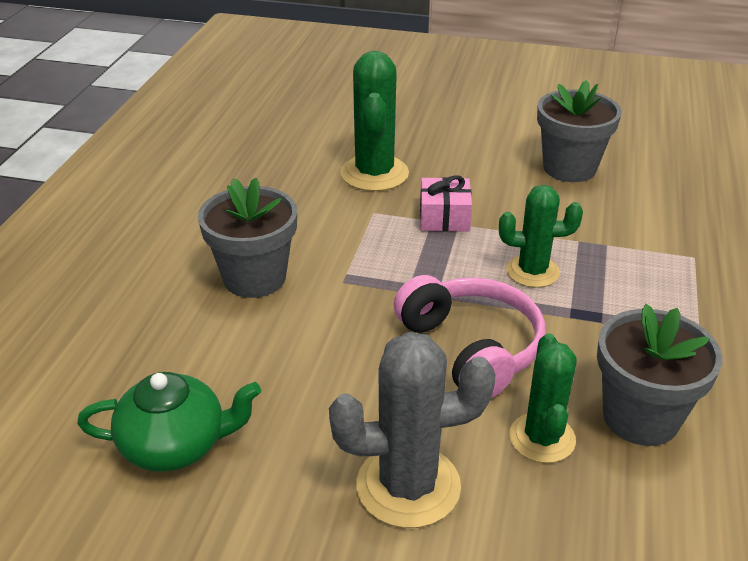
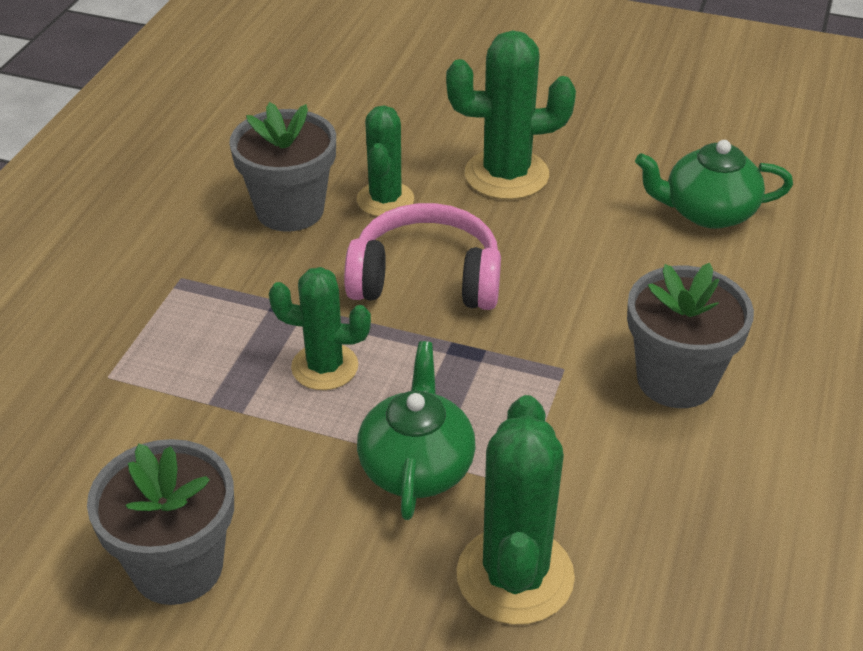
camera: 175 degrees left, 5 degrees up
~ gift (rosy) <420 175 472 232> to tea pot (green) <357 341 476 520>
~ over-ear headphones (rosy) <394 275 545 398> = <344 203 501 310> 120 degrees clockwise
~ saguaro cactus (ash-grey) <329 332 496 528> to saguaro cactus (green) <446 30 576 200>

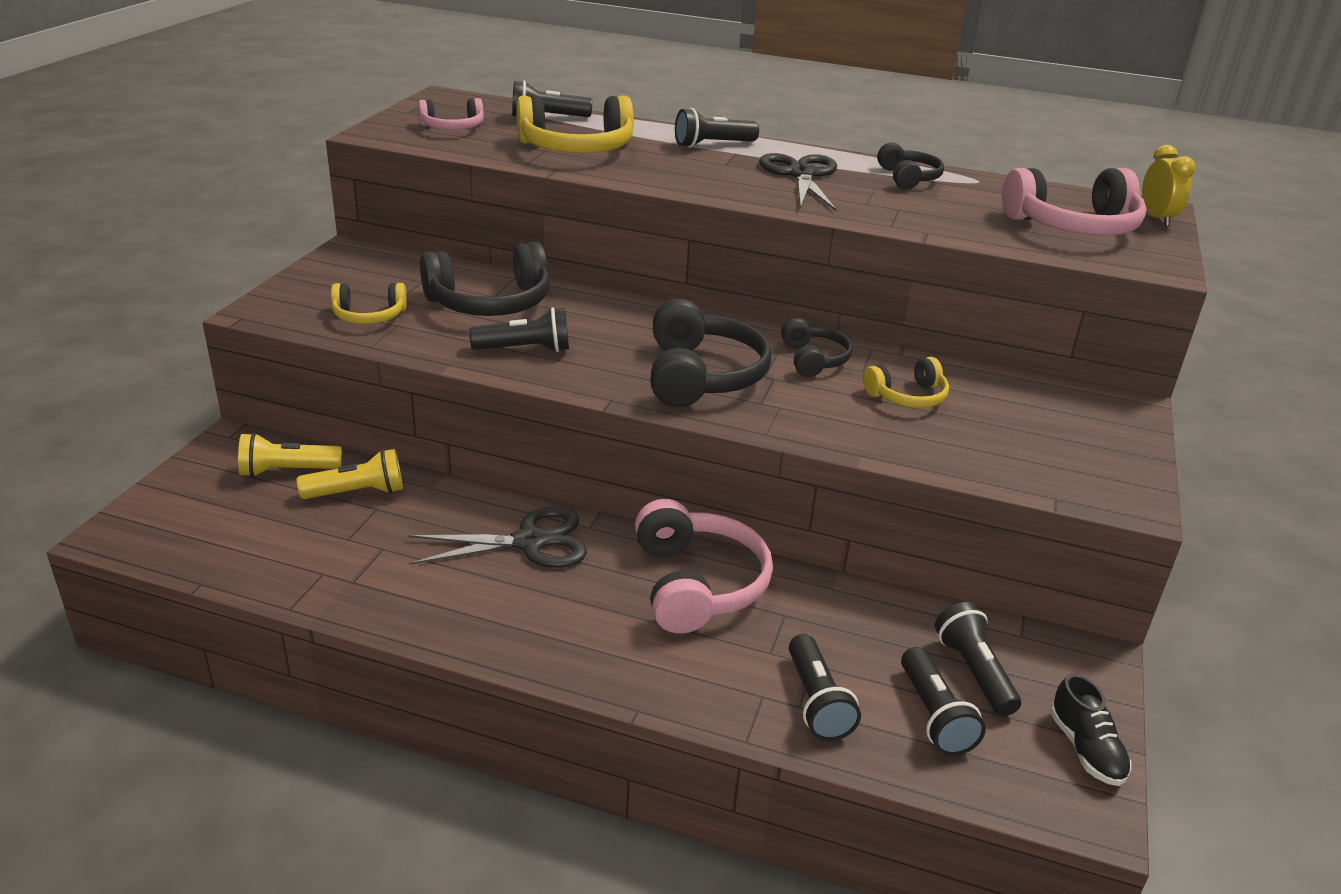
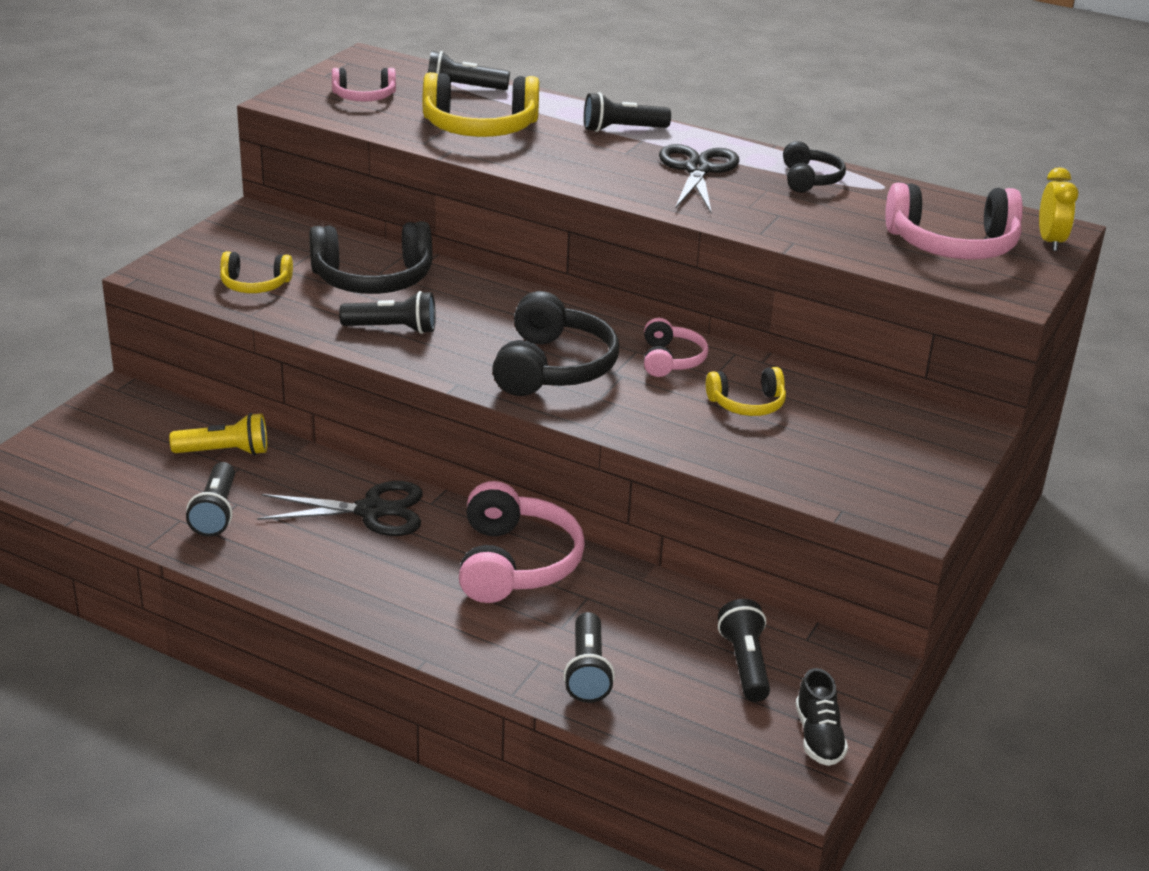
camera: 10 degrees right, 0 degrees up
~ over-ear headphones (jet-black) <781 318 853 377> to over-ear headphones (rosy) <644 318 709 377>
- pocket torch (golden) <238 433 342 477>
~ pocket torch (jet-black) <901 647 986 756> to <186 462 235 537>

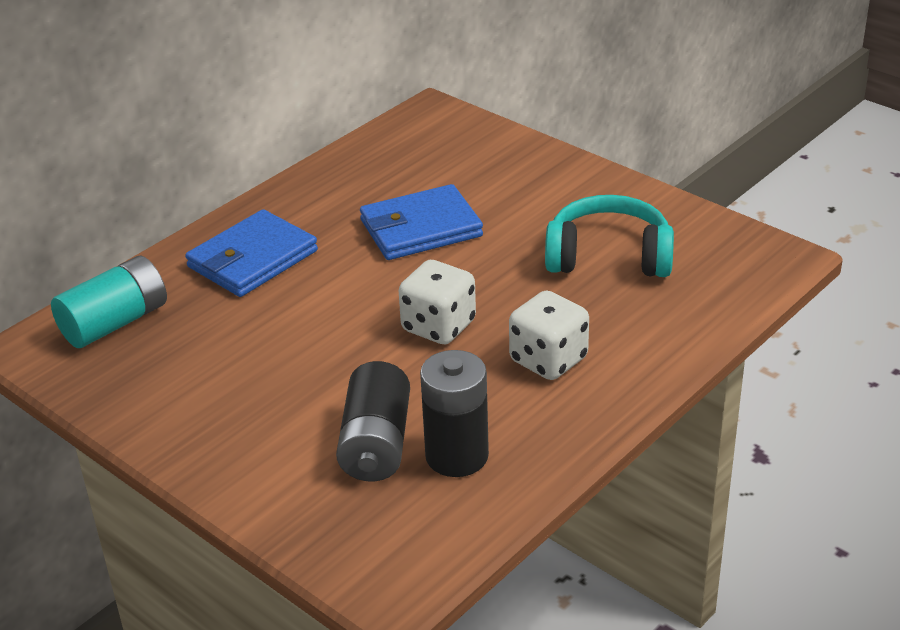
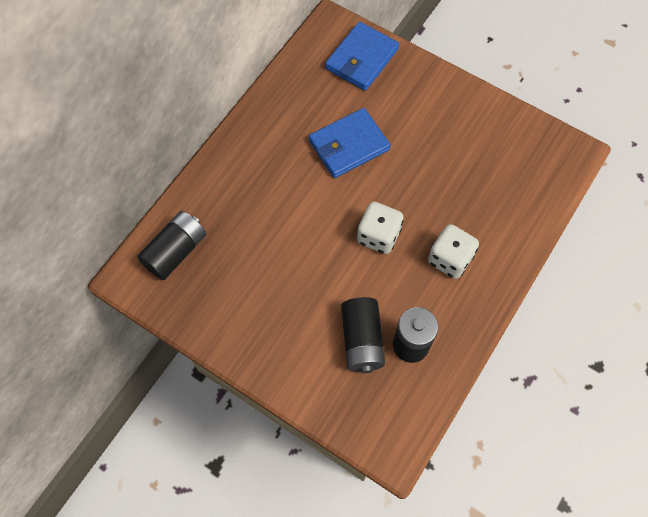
camera: 10 degrees left, 30 degrees up
- over-ear headphones (aqua) <545 195 674 277>
~ billfold (royal blue) <185 209 318 297> to <325 22 399 91>
~ battery (aqua) <51 256 167 348> to battery (jet-black) <137 211 206 280>

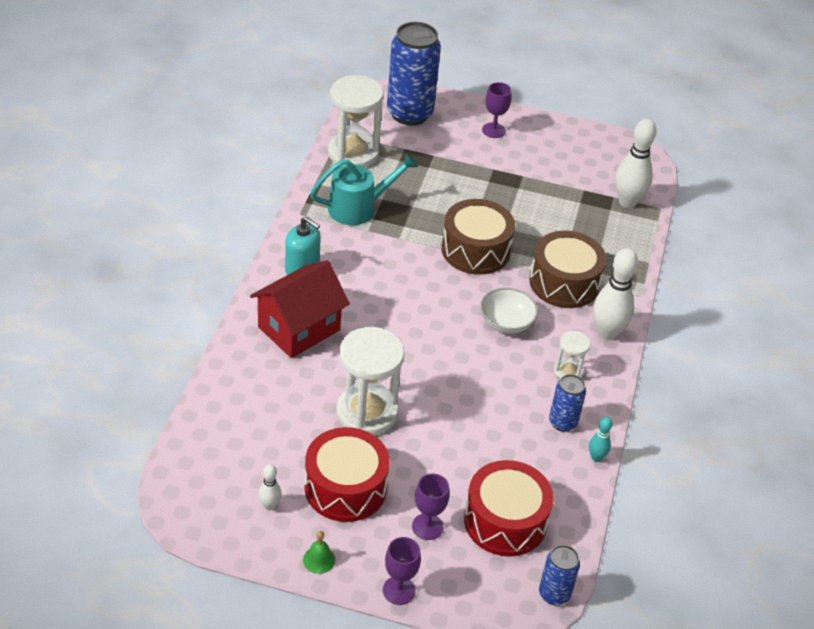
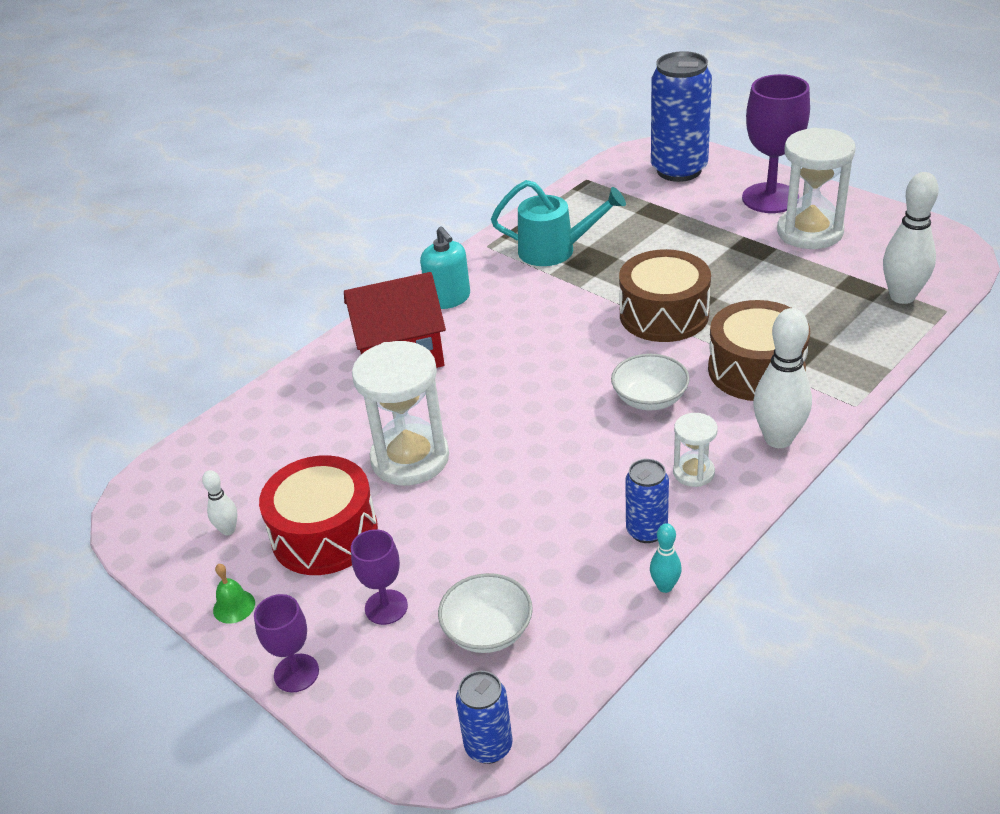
camera: 35 degrees right, 5 degrees down
~ hourglass (snow-white) <328 75 384 168> to <777 127 856 249>
~ goblet (purple) <482 82 512 138> = <742 74 810 213> x1.88
~ toy drum (red) <464 460 554 557> to bowl (snow-white) <438 573 533 653>

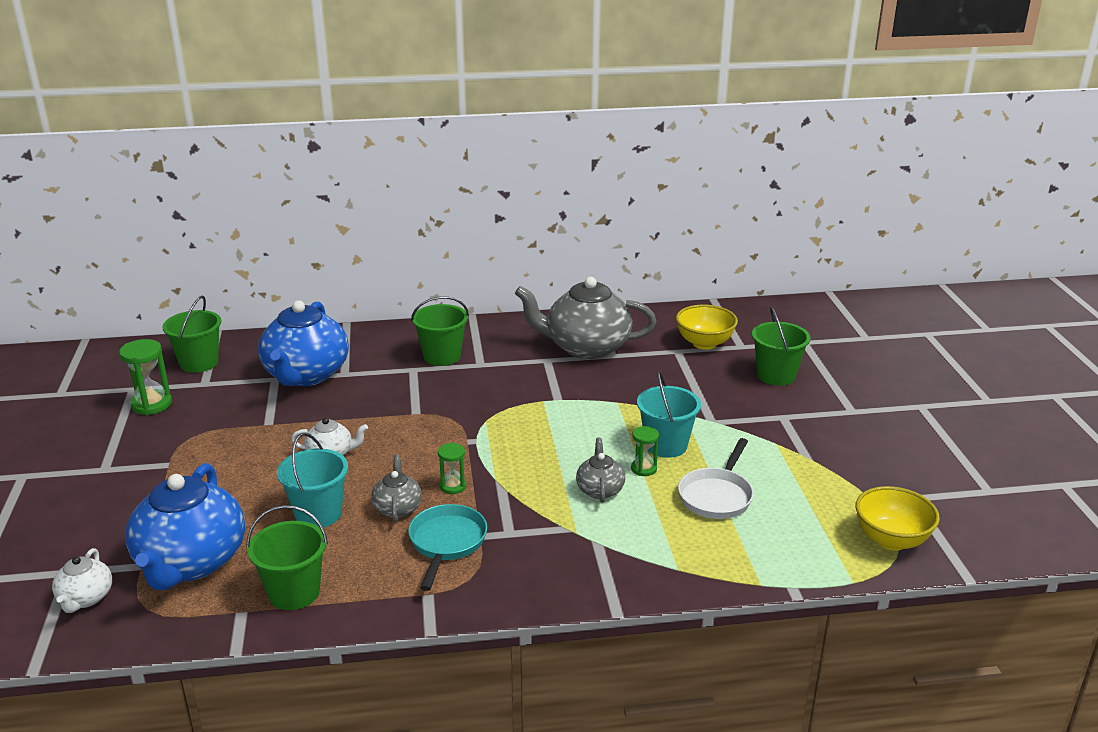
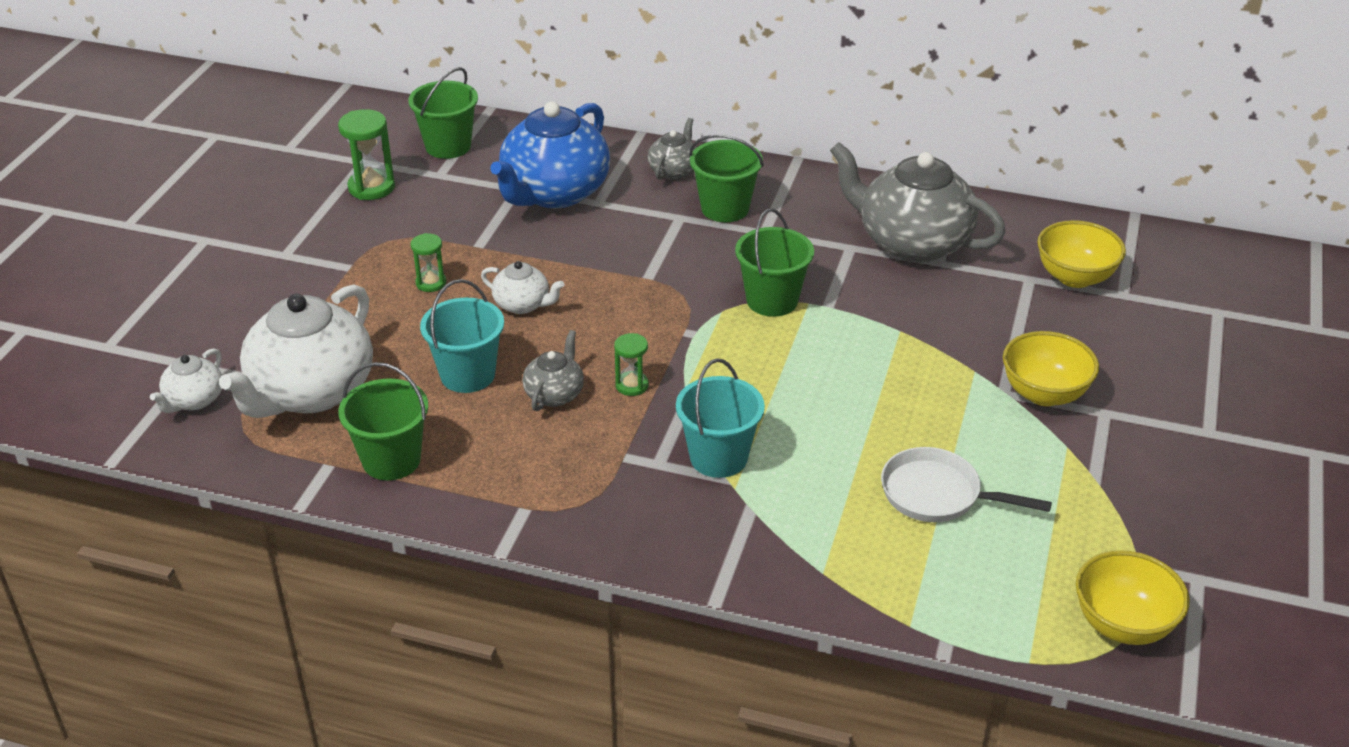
camera: 25 degrees right, 10 degrees up
~ bucket (green) <752 307 811 385> to <735 208 814 317>
~ bucket (aqua) <637 371 701 458> to <676 359 765 478>
~ hourglass (green) <631 426 659 476> to <411 233 446 292>
~ tea pot (ash-grey) <576 438 625 503> to <648 118 697 180>
~ frying pan (snow-white) <678 438 754 519> = <881 447 1052 522> 60 degrees clockwise
~ tea pot (royal blue) <125 463 245 590> to tea pot (snow-white) <219 285 373 418>
- frying pan (aqua) <408 504 487 591>
+ bowl (golden) <1003 331 1099 406>

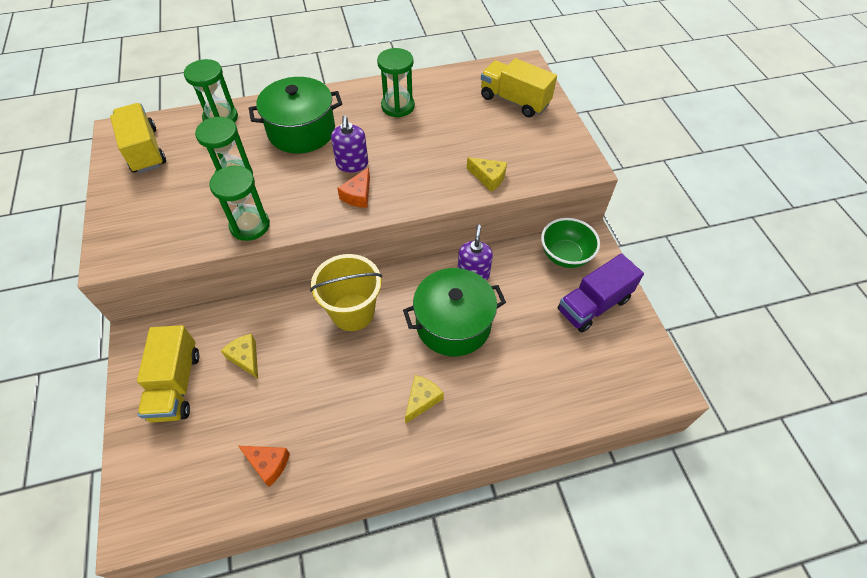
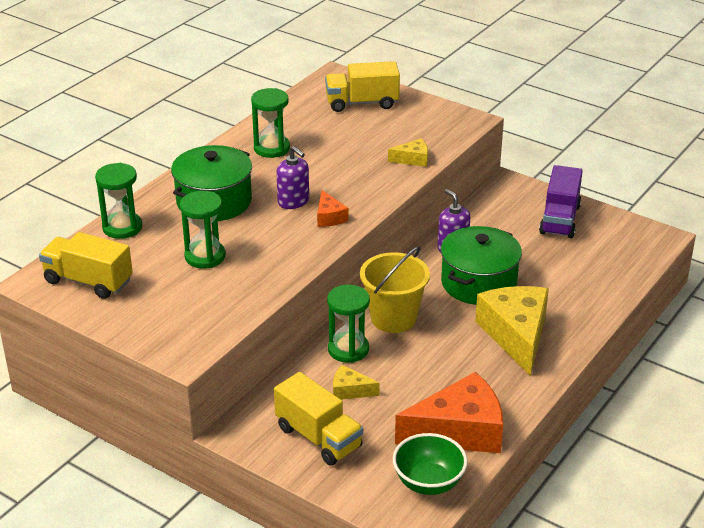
camera: 40 degrees left, 20 degrees down
~ hourglass (green) <209 166 270 241> to <327 285 370 363>
~ bowl (green) <541 218 600 268> to <393 433 468 495>
~ cheese wedge (golden) <405 375 444 424> = <475 286 549 376> x2.18
~ cheese wedge (orange) <238 446 290 487> = <395 372 503 453> x2.18

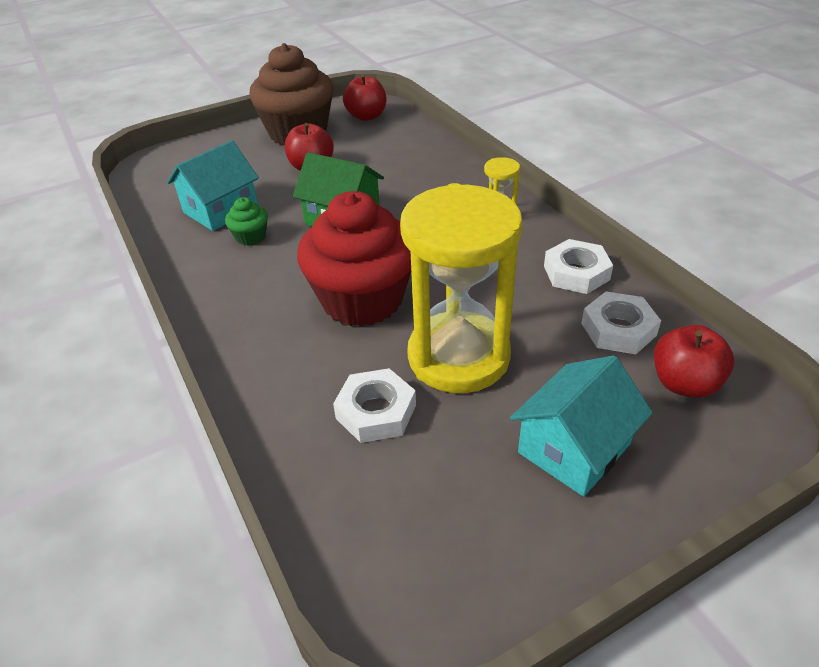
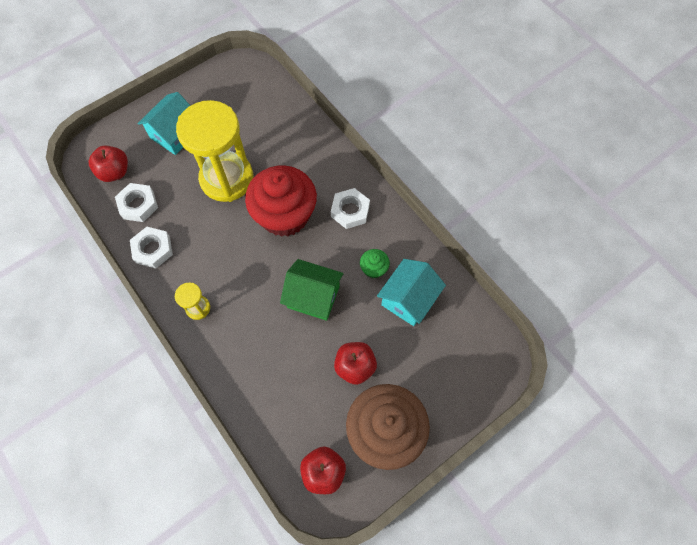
camera: 170 degrees right, 25 degrees up
~ hex nut (snow-white) <333 368 416 443> to <331 188 370 229>

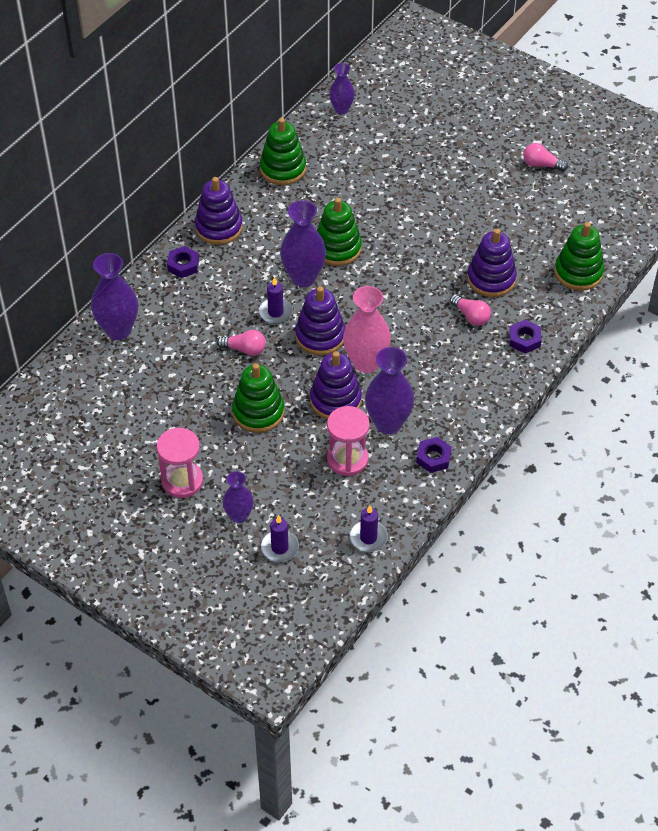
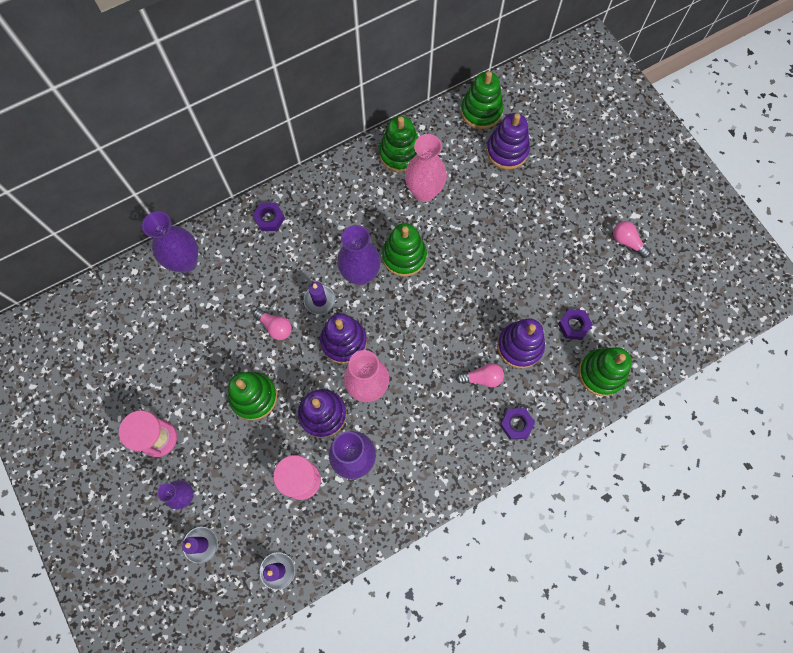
camera: 25 degrees right, 20 degrees up
~ vase (purple) <329 63 355 114> to stacking rings (green) <461 71 503 129>
~ stacking rings (purple) <195 177 243 245> to <486 113 530 169>
~ bulb (rosy) <450 294 491 326> = <456 363 504 387> 75 degrees counterclockwise
~ hex nut (purple) <416 437 452 473> to <558 309 593 340>
+ vase (rosy) <405 134 447 202>

